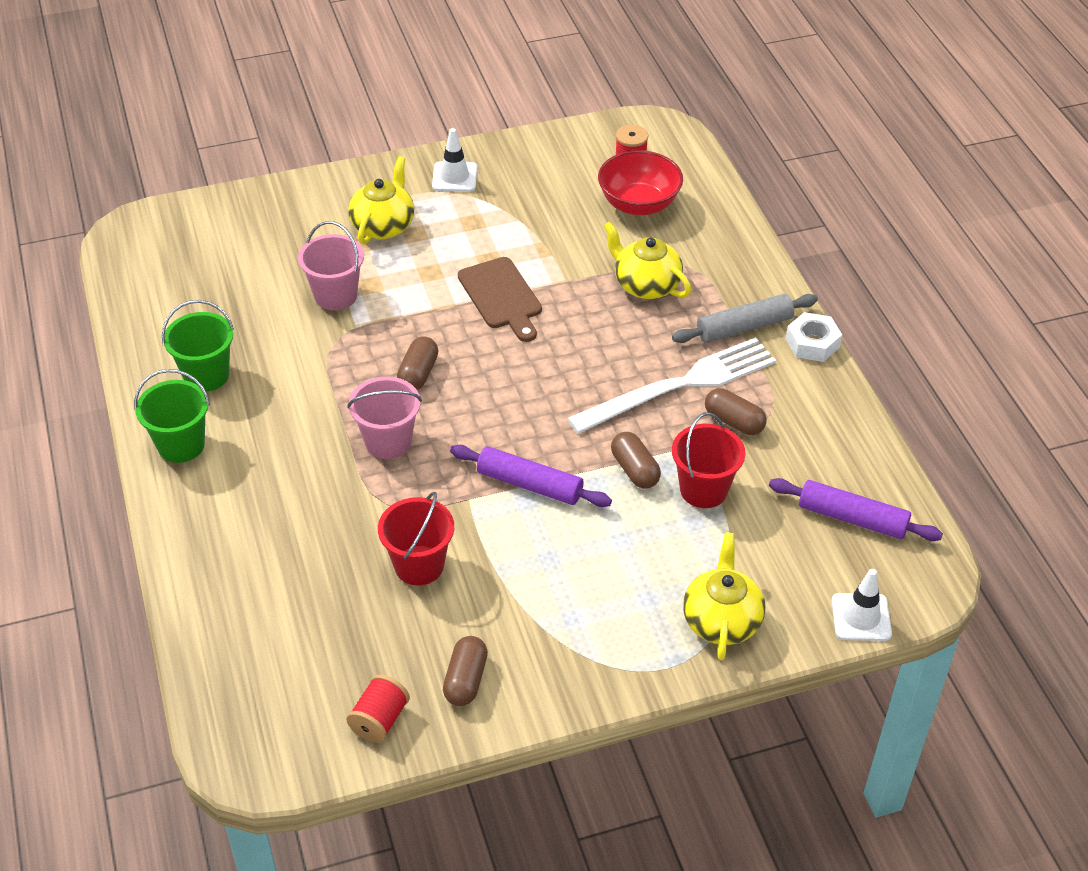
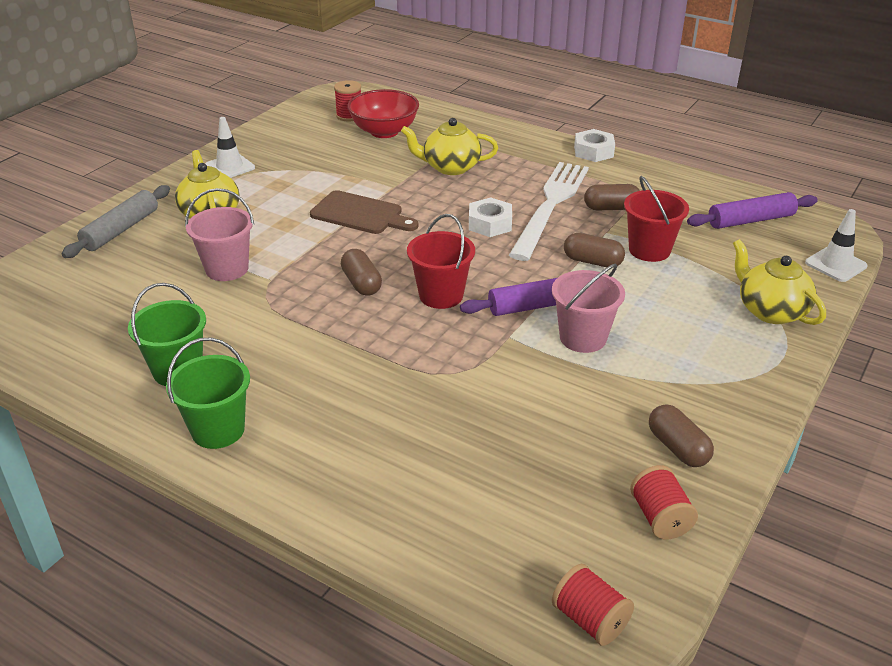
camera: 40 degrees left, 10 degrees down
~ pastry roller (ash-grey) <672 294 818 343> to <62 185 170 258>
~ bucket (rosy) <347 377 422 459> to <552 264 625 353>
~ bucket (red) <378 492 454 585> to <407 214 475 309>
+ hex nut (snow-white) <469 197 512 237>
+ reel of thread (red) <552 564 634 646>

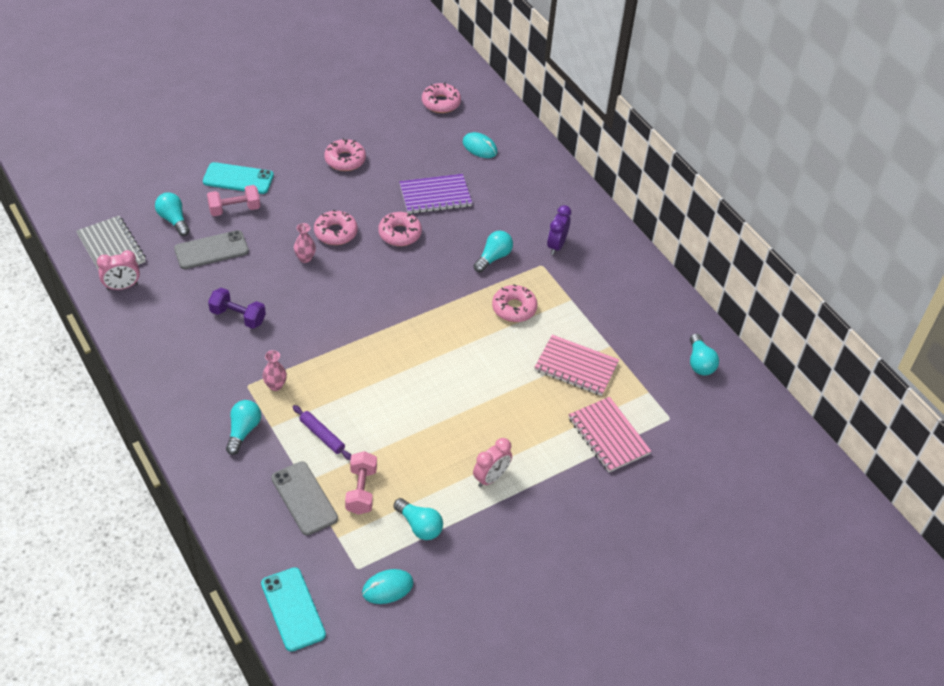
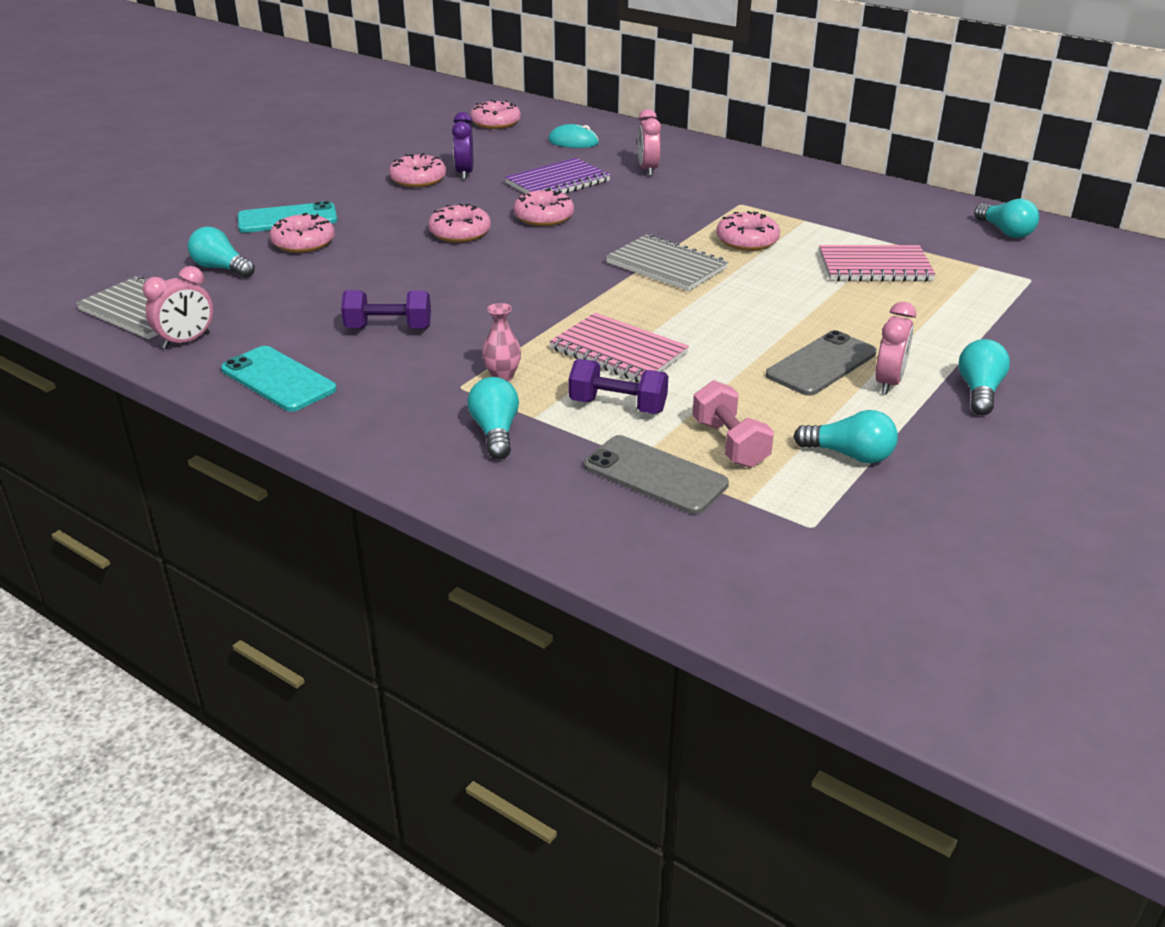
camera: 20 degrees left, 15 degrees down
~ dumbbell (rosy) <207 185 260 216> to doughnut (rosy) <270 212 335 253>
~ bedside clock (purple) <547 205 571 255> to <452 112 473 180>
- vase (rosy) <294 223 316 263>
~ phone (ash-grey) <174 230 249 269> to <766 330 877 396>
~ bulb (aqua) <474 231 513 273> to <958 339 1010 415>
~ notebook (rosy) <568 397 651 472> to <549 313 689 382>
~ pastry roller (purple) <293 405 351 460> to dumbbell (purple) <569 359 668 414>
~ phone (aqua) <261 567 326 652> to <221 346 337 412>
- PC mouse (aqua) <362 569 414 604>
+ bedside clock (rosy) <637 109 661 176>
+ notebook (ash-grey) <606 234 728 291>

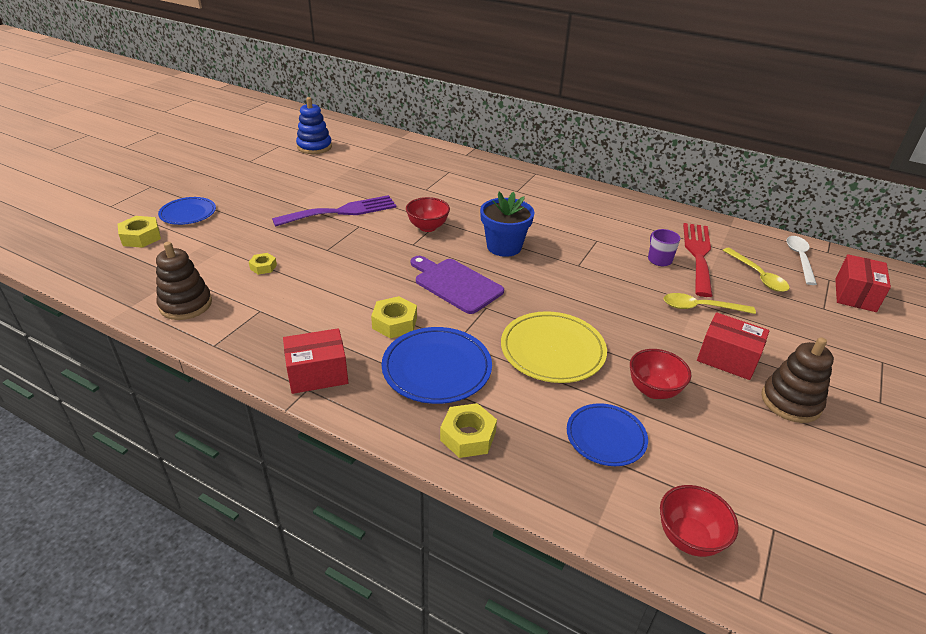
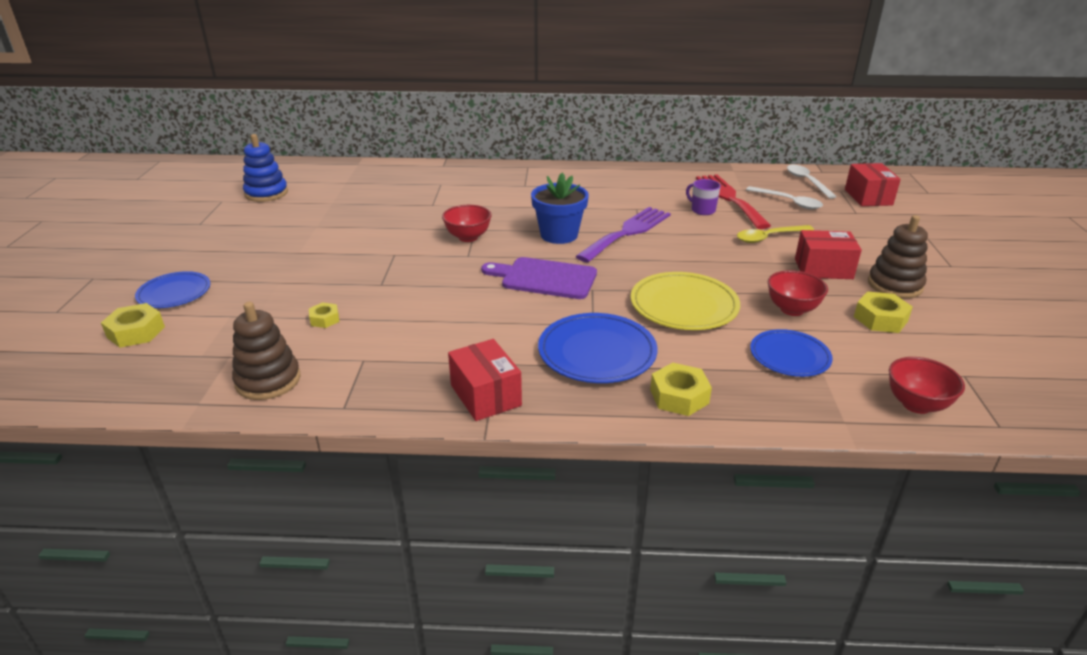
camera: 25 degrees left, 5 degrees down
~ fork (purple) <272 195 397 227> to <576 207 671 263>
~ tablespoon (golden) <723 248 790 292> to tablespoon (snow-white) <746 186 823 209>
~ hex nut (golden) <371 296 417 338> to <854 292 913 333>
~ box (red) <283 328 348 394> = <448 339 522 421> 75 degrees counterclockwise

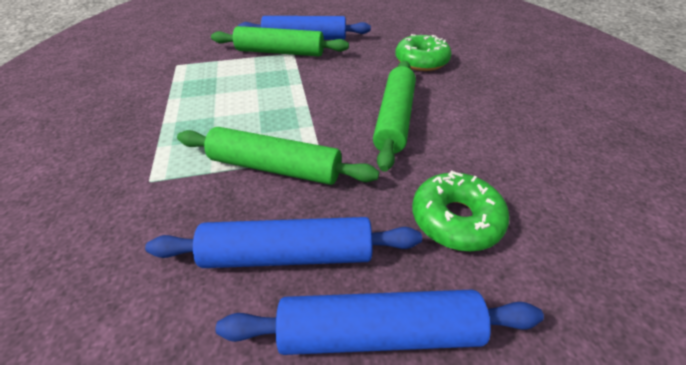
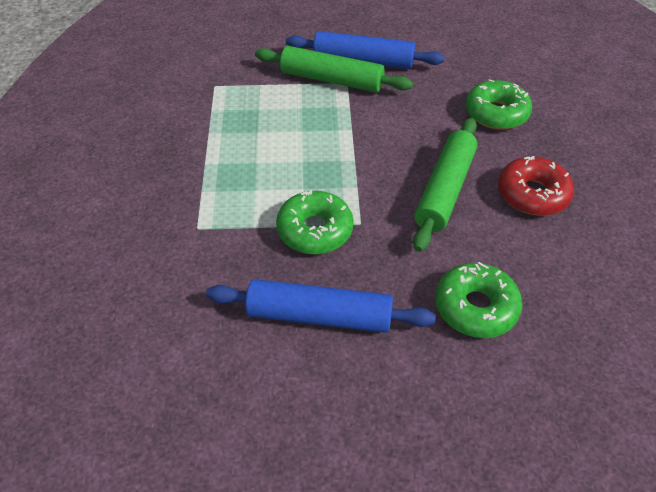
camera: 10 degrees right, 5 degrees up
~ pastry roller (green) <177 127 379 185> to doughnut (green) <276 190 353 254>
- pastry roller (royal blue) <216 289 544 355>
+ doughnut (red) <498 156 574 216>

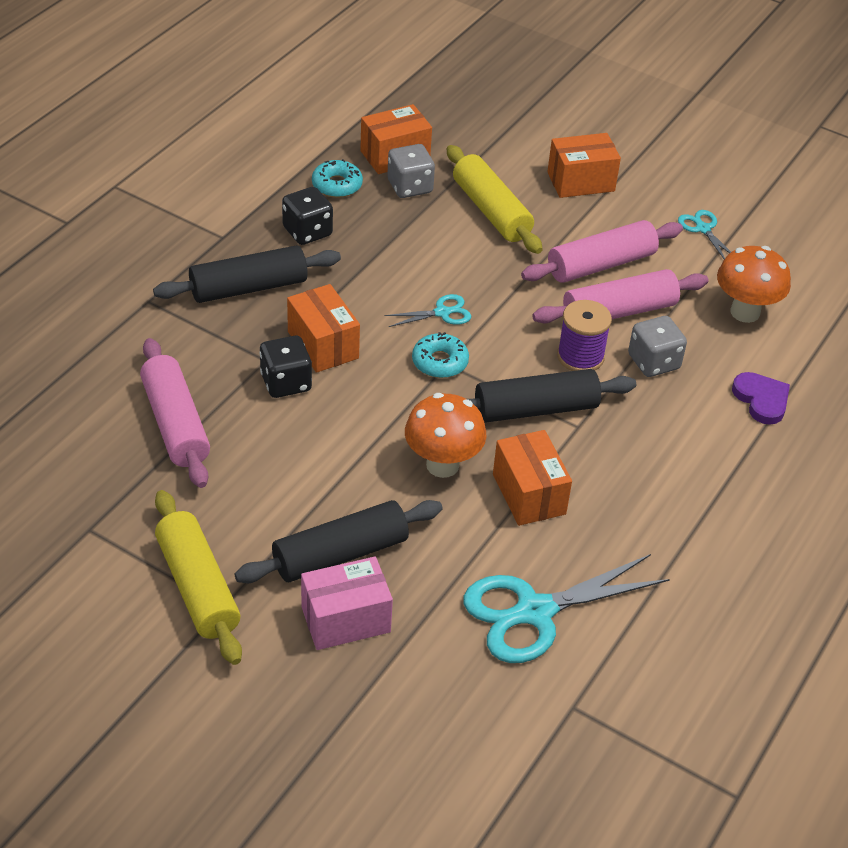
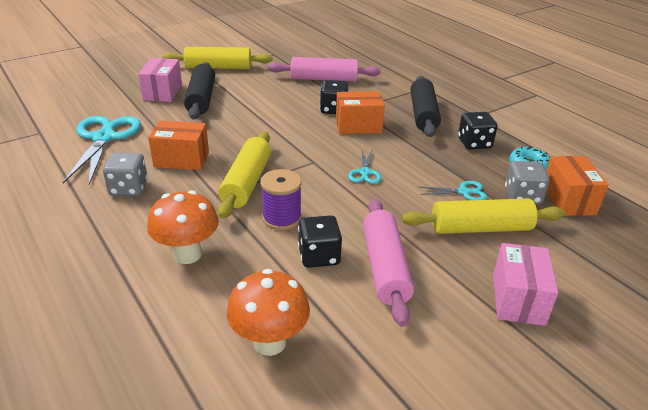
camera: 115 degrees right, 10 degrees down
~ box (orange) <547 133 621 198> to box (rosy) <493 243 558 326>
~ scissors (aqua) <678 210 731 259> to <420 181 487 200>
~ pastry roller (rosy) <532 269 709 323> to game die (jet-black) <298 215 342 268>
~ game die (ash-grey) <628 316 687 377> to <103 153 148 196>
- doughnut (aqua) <412 332 469 378>
~ pastry roller (jet-black) <467 369 636 423> to pastry roller (golden) <218 132 271 219>
- heart (purple) <732 372 790 425>
~ toadstool (orange) <405 393 486 478> to <147 190 219 264>

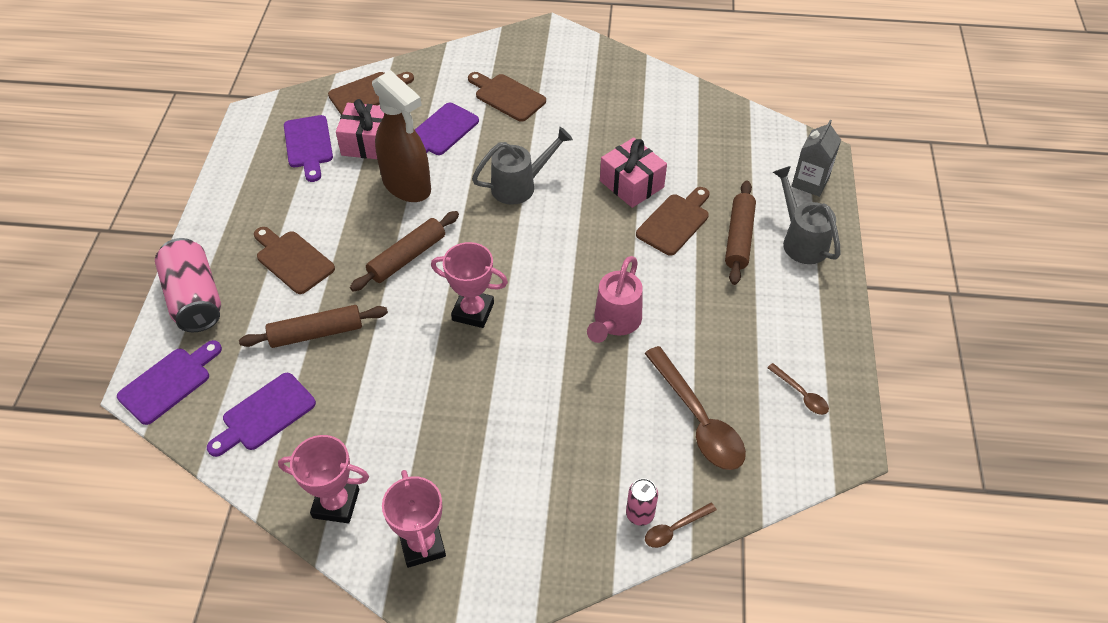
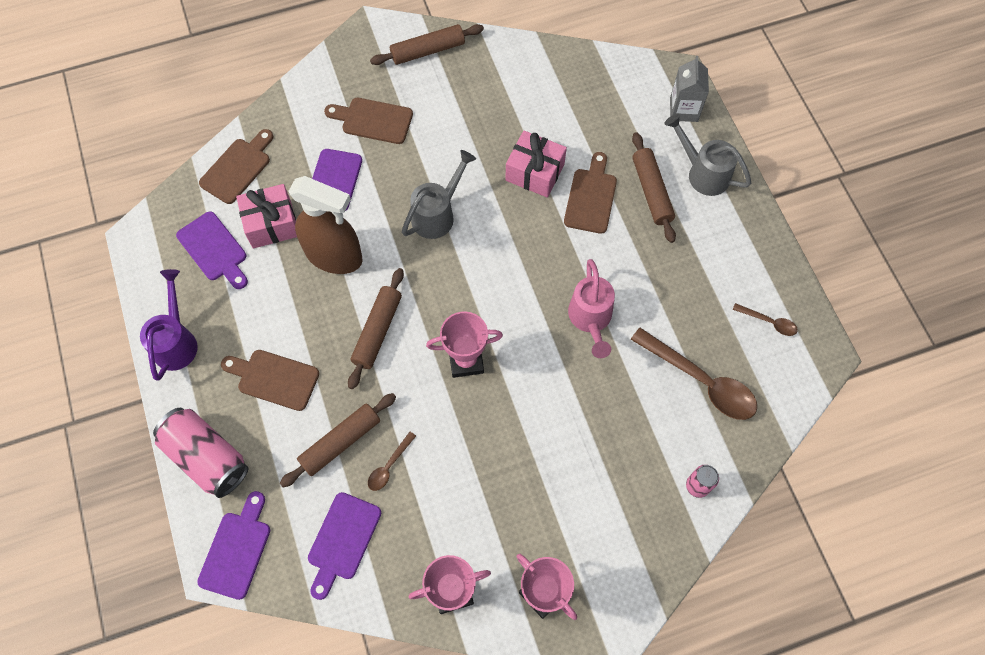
camera: 25 degrees left, 15 degrees up
~ tablespoon (dark brown) <645 503 717 548> to <368 432 416 491>
+ pastry roller (dark brown) <370 24 484 65>
+ sprinkling can (purple) <140 269 198 381>

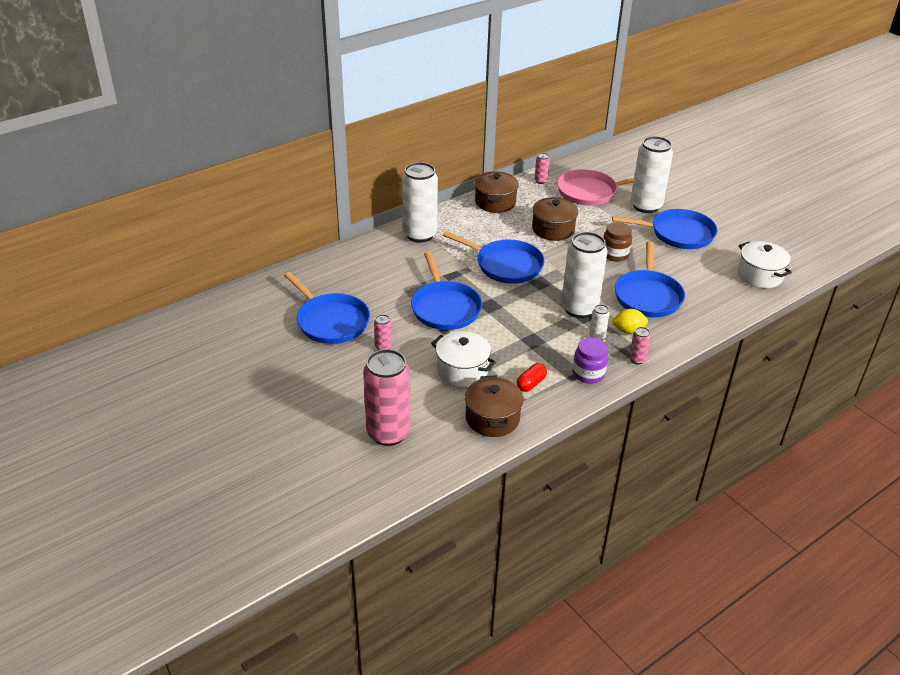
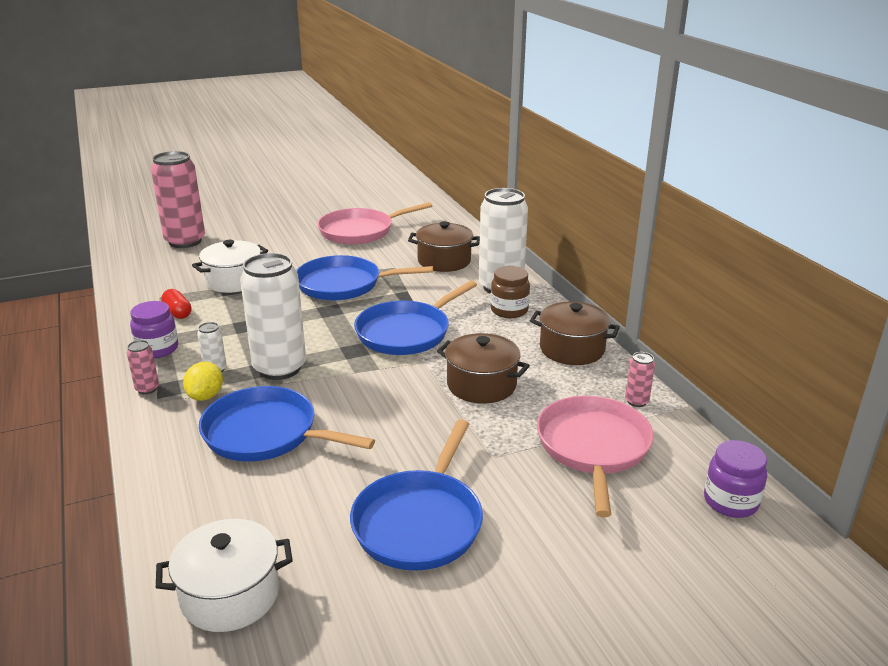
camera: 105 degrees right, 10 degrees down
- soda can (snow-white) <631 136 673 213>
~ jar (dark brown) <603 222 632 262> to <491 266 530 318>
~ frying pan (royal blue) <284 272 370 344> to frying pan (rosy) <317 202 432 245>
- soda can (rosy) <374 314 392 350>
~ stockpot (dark brown) <465 375 523 437> to <408 221 480 272>
+ jar (purple) <704 440 767 518>

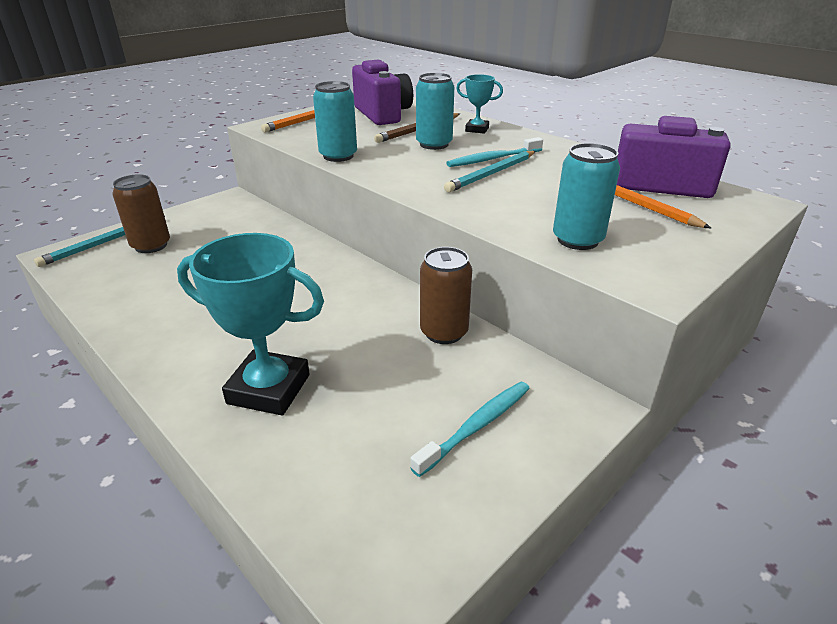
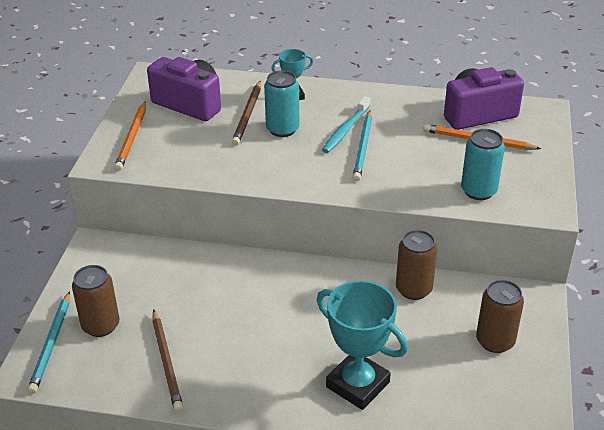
camera: 35 degrees left, 5 degrees up
- soda can (aqua) <313 81 357 162>
~ award cup (aqua) <177 233 324 415> = <317 280 408 410> 60 degrees clockwise
~ tooth brush (aqua) <411 382 530 477> to soda can (dark brown) <476 280 524 353>
+ lead pencil (dark brown) <152 309 183 412>

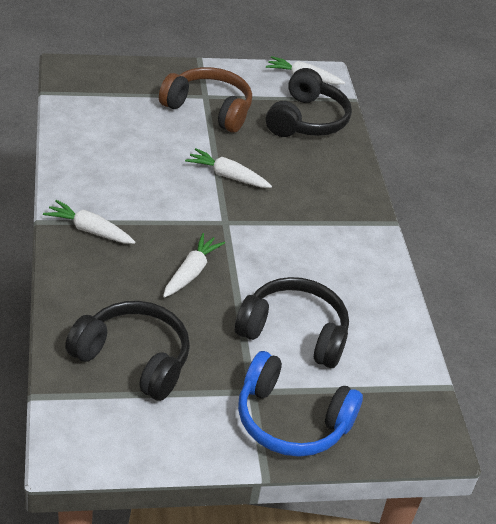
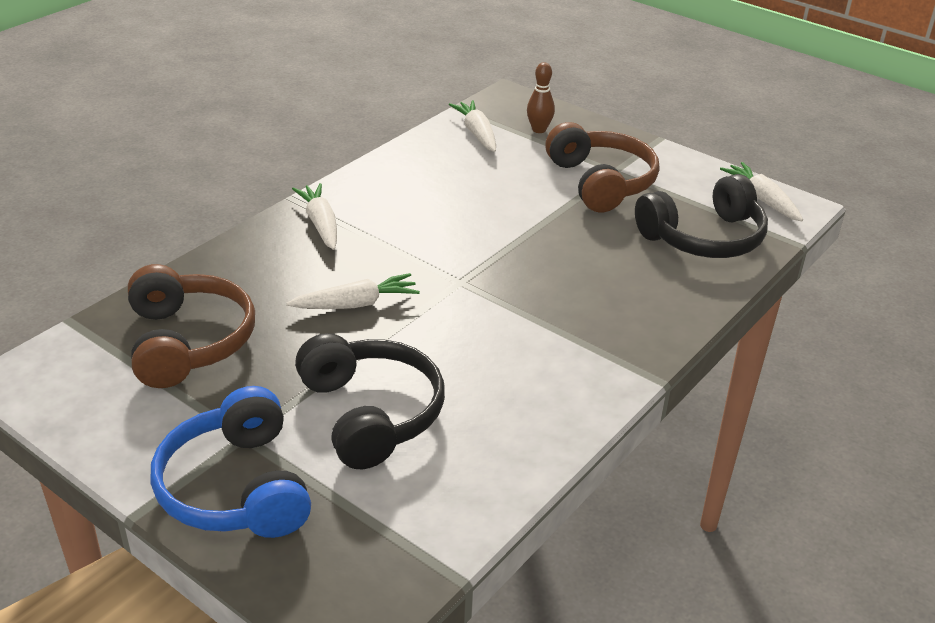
camera: 50 degrees right, 5 degrees down
~ root vegetable (snow-white) <185 148 272 188> to <449 100 496 152>
~ over-ear headphones (jet-black) <65 301 190 401> to over-ear headphones (dark brown) <128 264 255 388>
+ tenpin (dark brown) <527 62 555 133>

